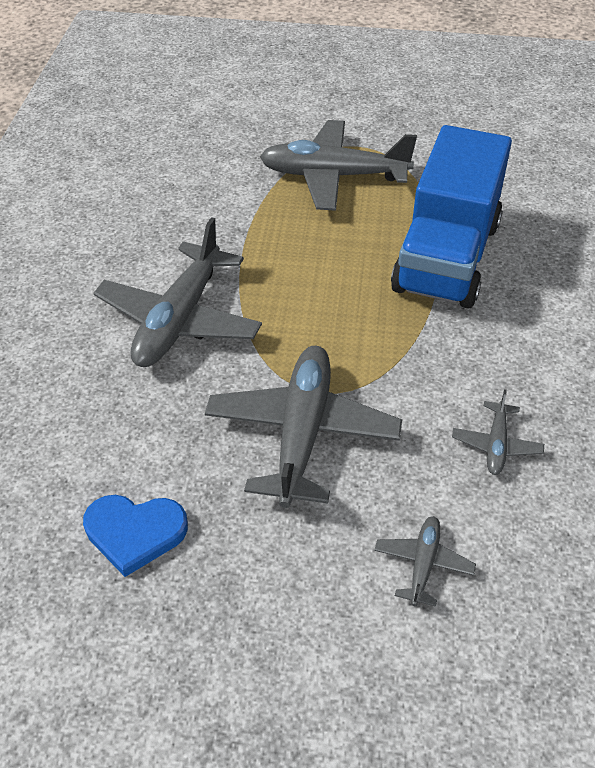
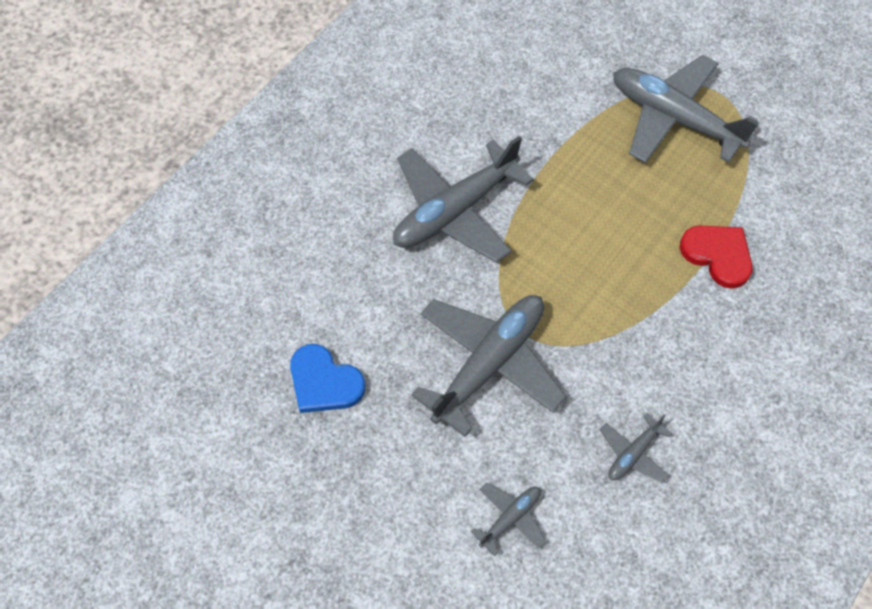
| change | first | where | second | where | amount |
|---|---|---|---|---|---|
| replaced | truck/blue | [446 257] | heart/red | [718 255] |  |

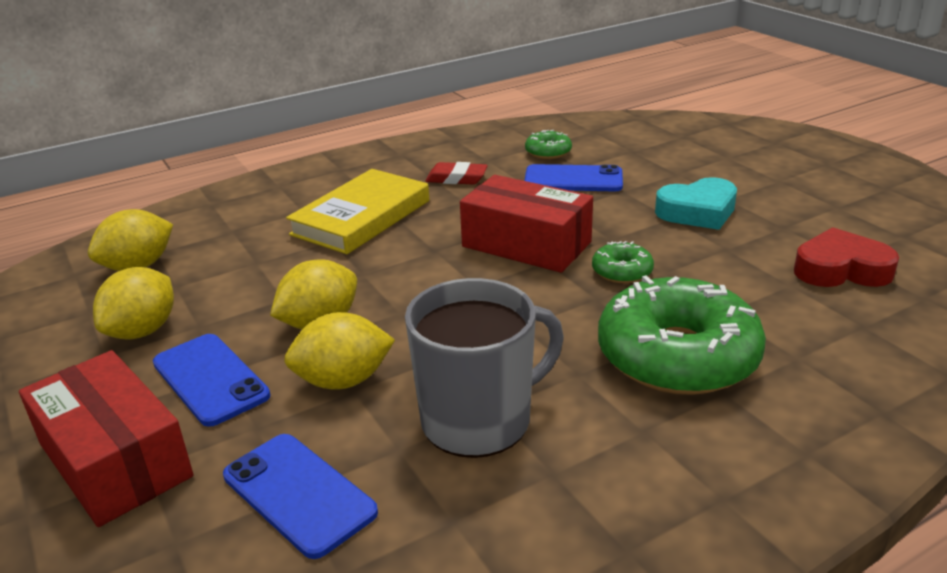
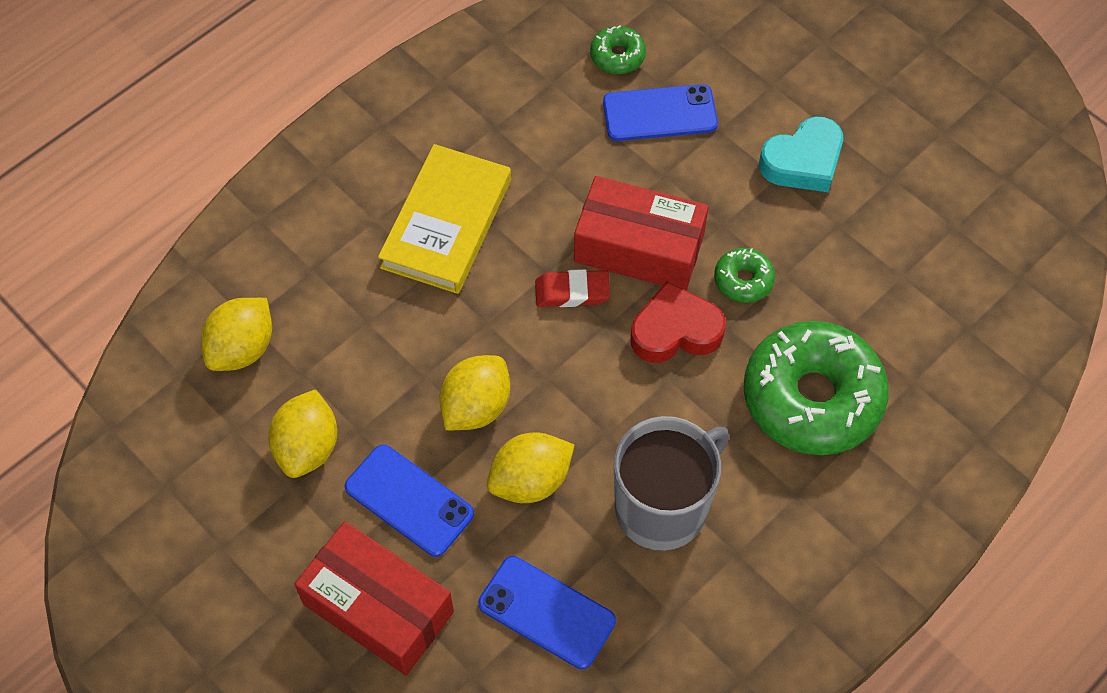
| change | first | where | second | where | amount |
|---|---|---|---|---|---|
| moved | eraser/red | [456 178] |  | [572 292] |  |
| moved | heart/red | [841 269] |  | [675 331] |  |

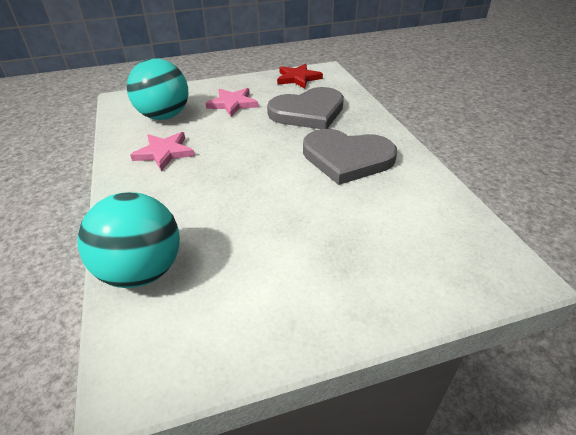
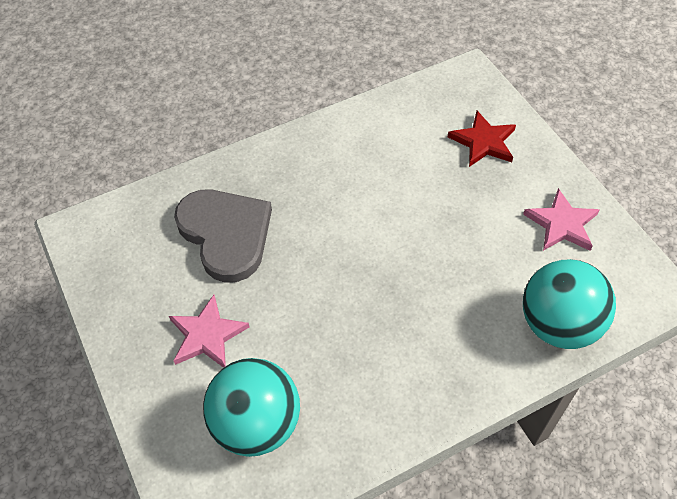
| change | first | where | second | where | amount |
|---|---|---|---|---|---|
| moved | star/red | [298 78] |  | [483 142] |  |
| removed | heart/grey | [347 158] |  |  |  |
| moved | star/pink | [164 153] |  | [562 224] |  |

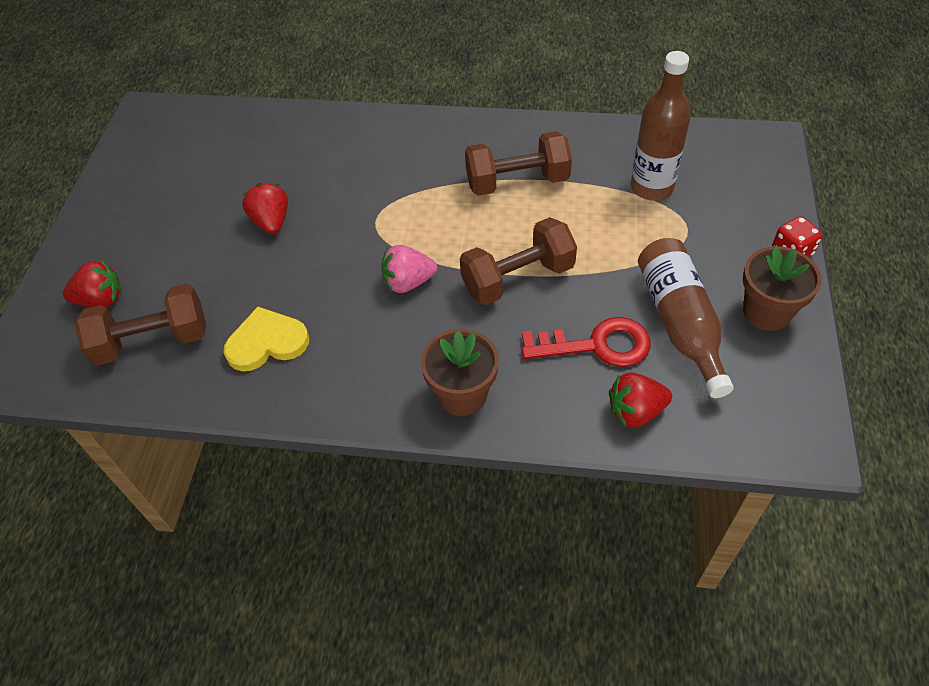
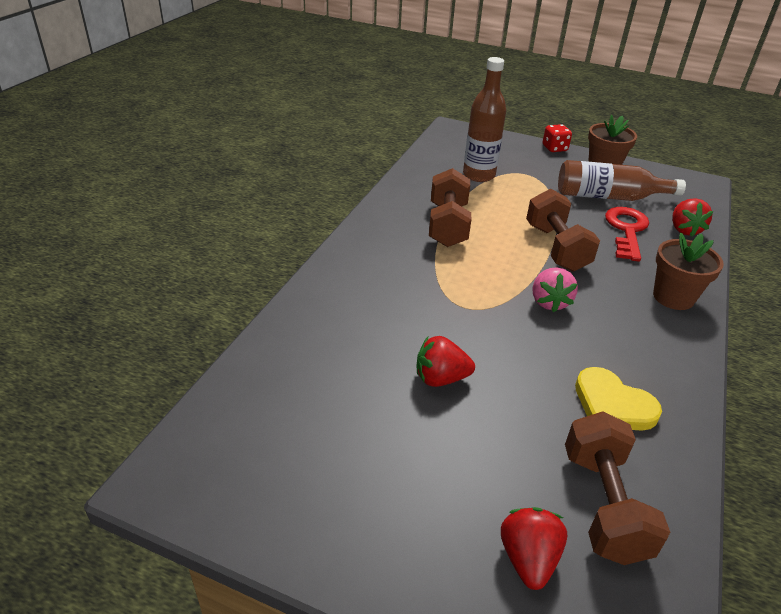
| change | first | where | second | where | amount |
|---|---|---|---|---|---|
| turned | heart/yellow | [267 342] |  | [612 404] | 45 degrees counterclockwise |

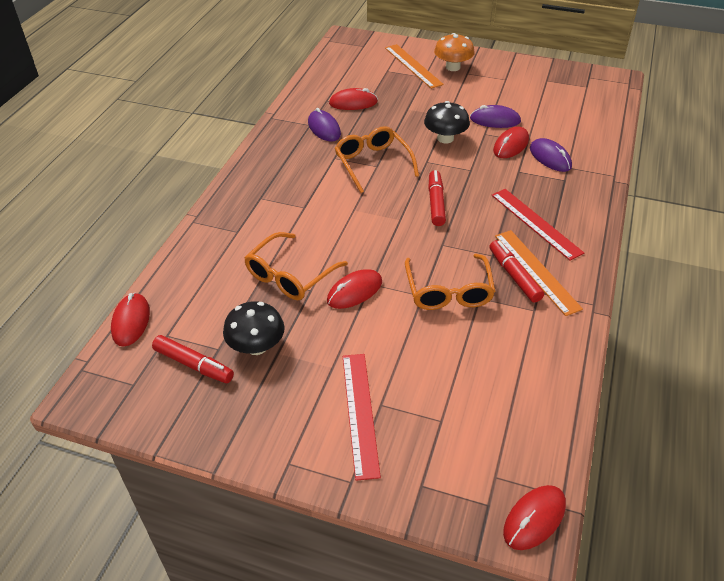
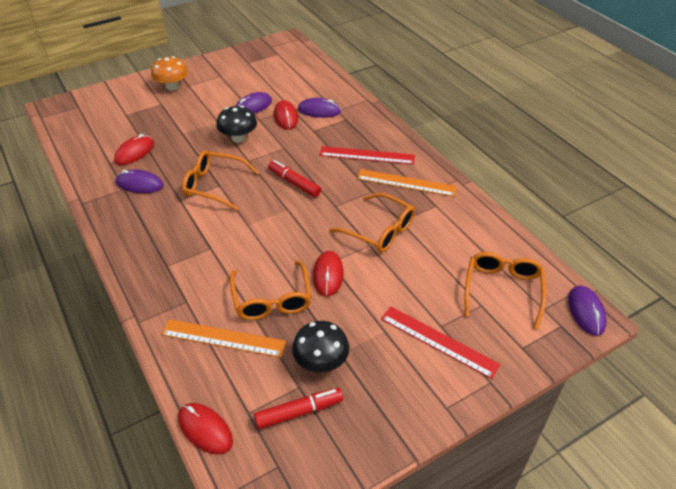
| change | first | where | second | where | amount |
|---|---|---|---|---|---|
| moved | ruler/orange | [413 66] |  | [223 338] |  |
| removed | marker/red | [514 276] |  |  |  |
| recoloured | mouse/red | [534 518] | mouse/purple | [586 312] |  |
| added |  |  | glasses/orange | [502 290] |  |

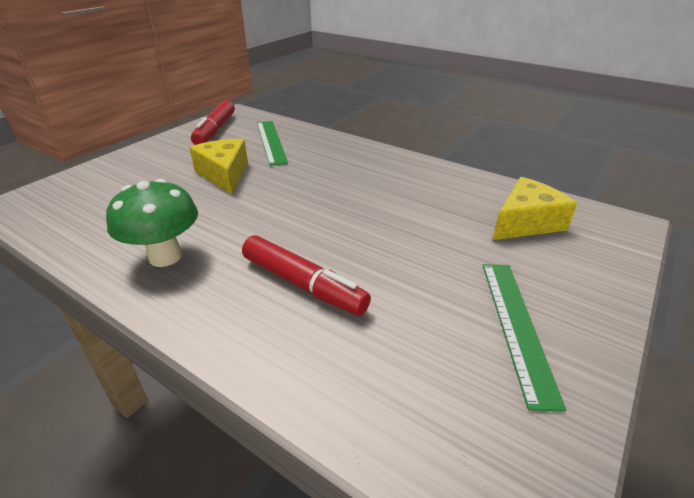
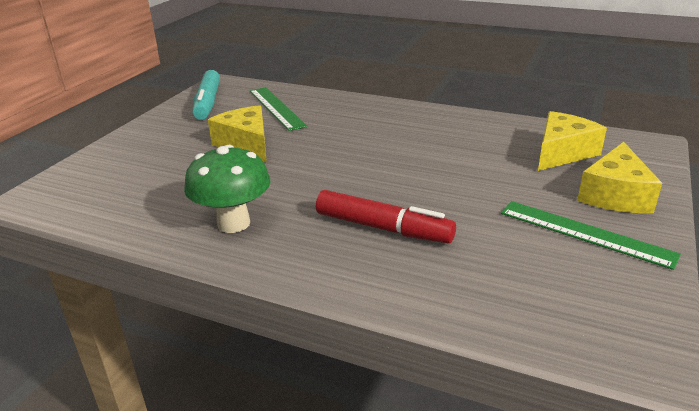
| change | first | where | second | where | amount |
|---|---|---|---|---|---|
| recoloured | marker/red | [215 130] | marker/turquoise | [207 103] |  |
| turned | ruler/green | [516 326] |  | [585 233] | 45 degrees counterclockwise |
| added |  |  | cheese/yellow | [615 195] |  |

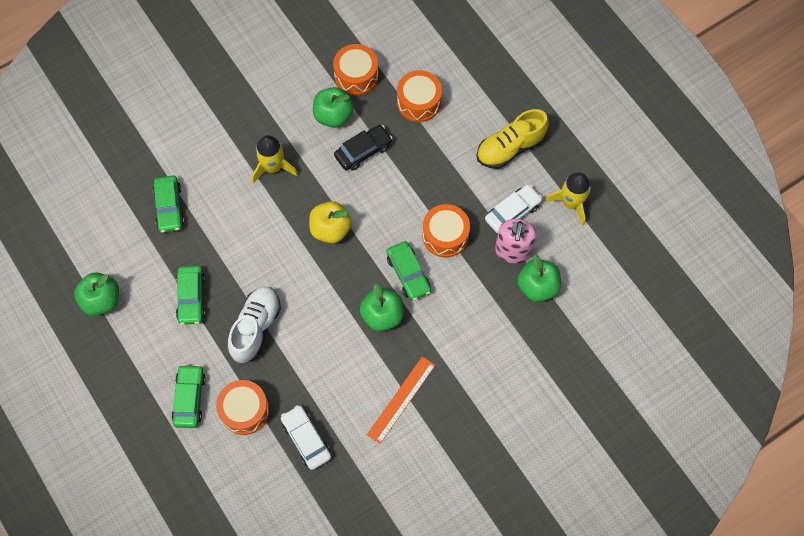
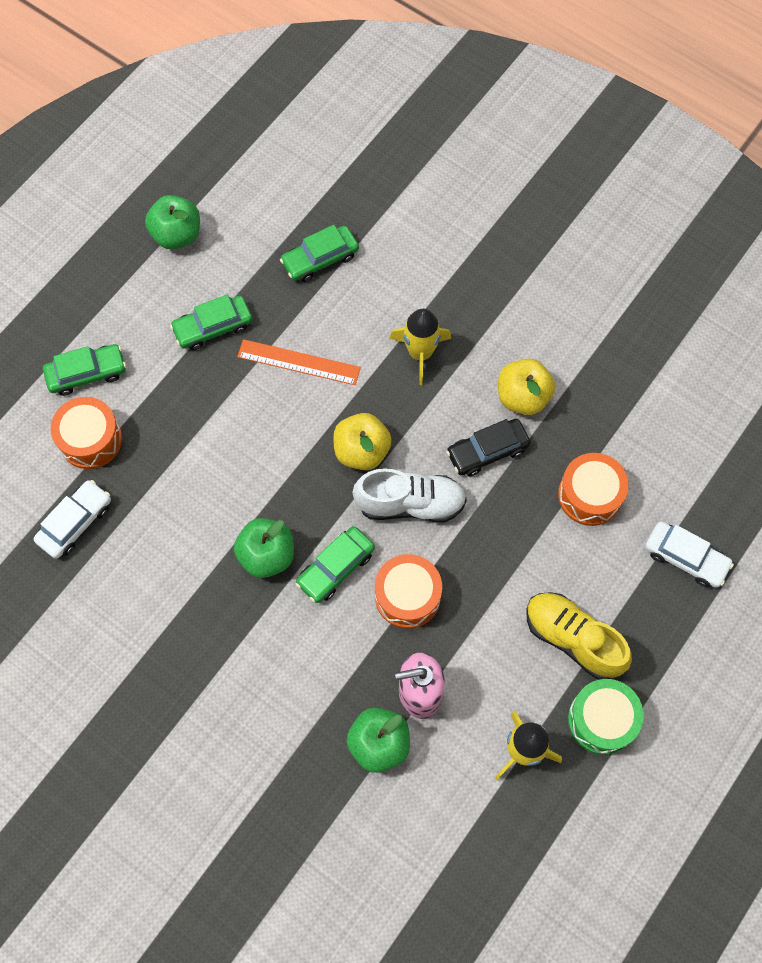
| change | first | where | second | where | amount |
|---|---|---|---|---|---|
| removed | drum/orange | [356 76] |  |  |  |
| recoloured | apple/green | [333 116] | apple/yellow | [522 397] |  |
| turned | car/black | [363 151] |  | [487 451] | 120 degrees clockwise |
| moved | car/white | [512 212] |  | [685 558] |  |
| moved | shoe/white | [256 328] |  | [410 504] |  |
| moved | ruler/orange | [401 399] |  | [298 362] |  |
| added |  |  | drum/green | [602 720] |  |

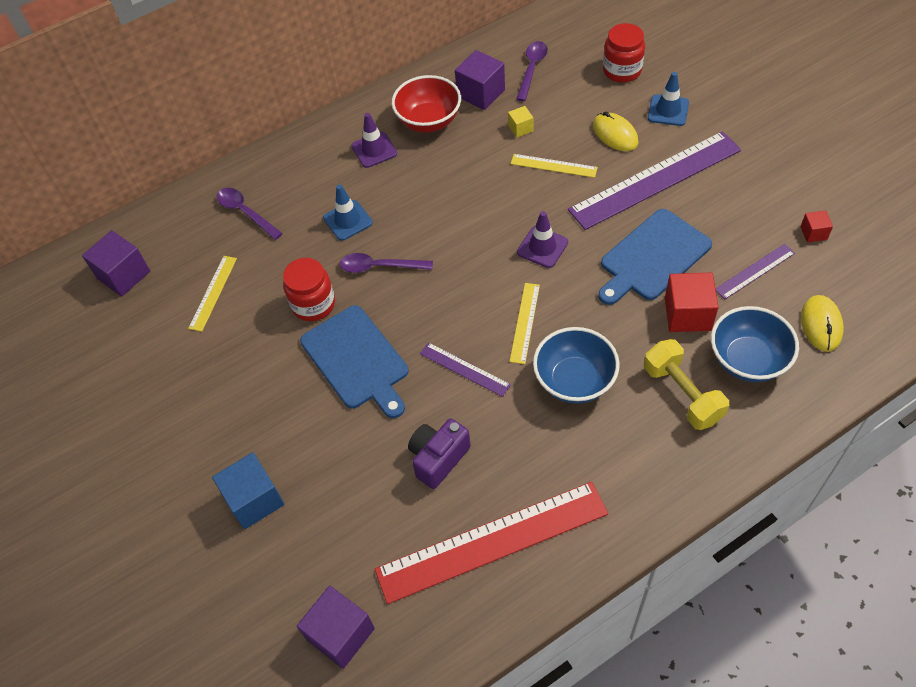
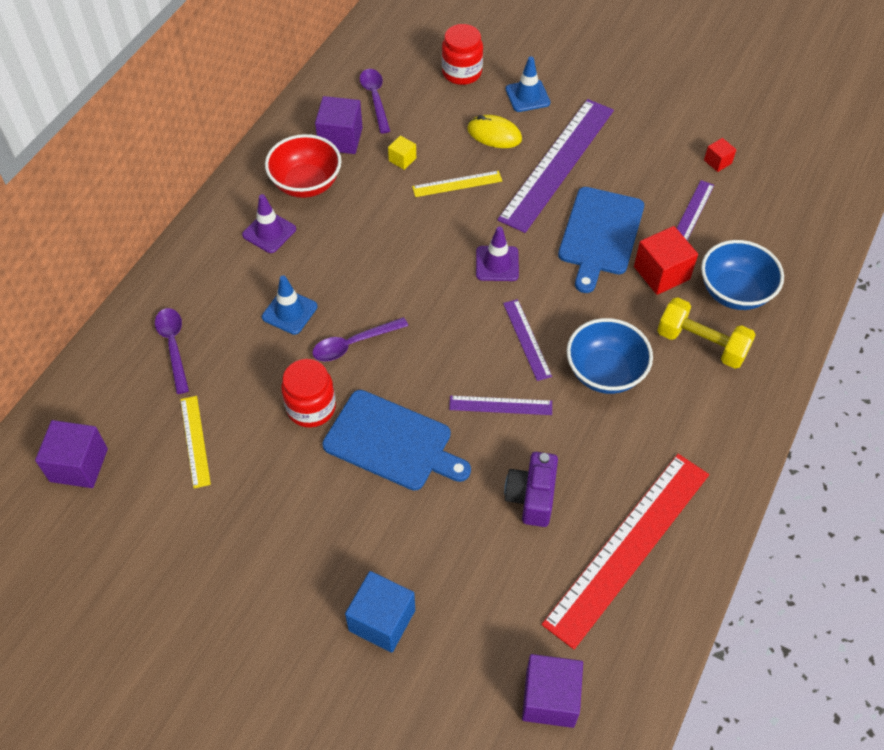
| change | first | where | second | where | amount |
|---|---|---|---|---|---|
| turned | spoon/purple | [245 212] |  | [173 346] | 60 degrees clockwise |
| recoloured | ruler/yellow | [524 322] | ruler/purple | [526 339] |  |
| removed | mouse/yellow | [821 324] |  |  |  |

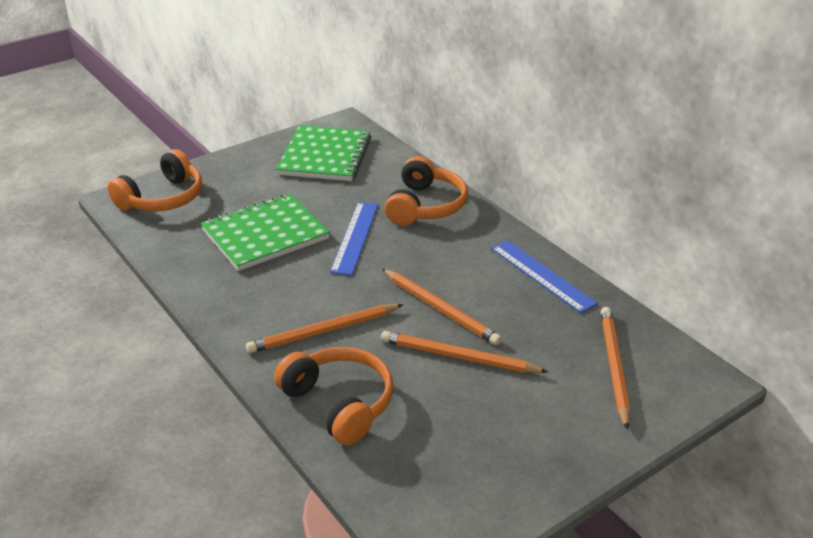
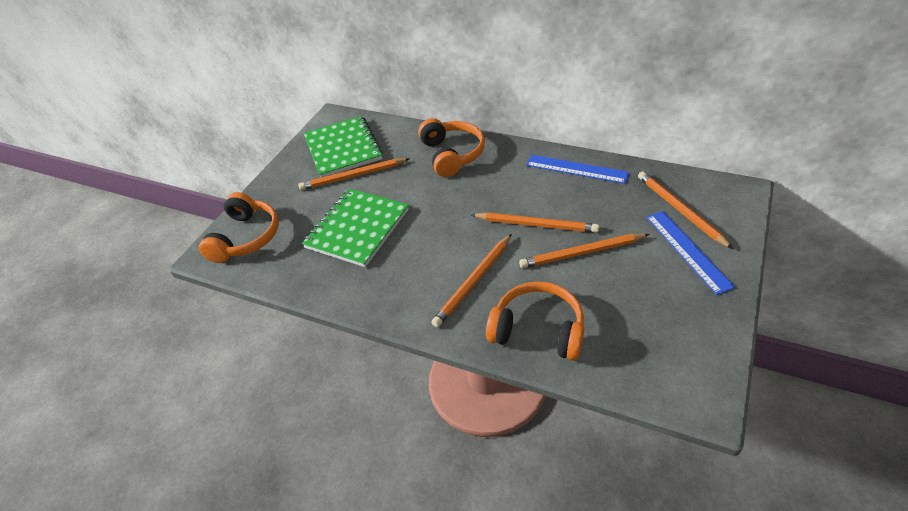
| change | first | where | second | where | amount |
|---|---|---|---|---|---|
| moved | ruler/blue | [355 237] |  | [687 250] |  |
| added |  |  | pencil/orange | [353 176] |  |

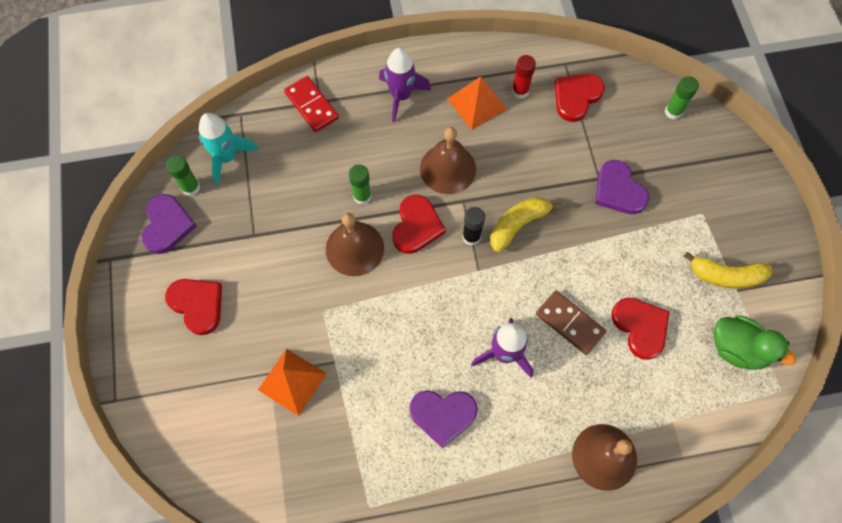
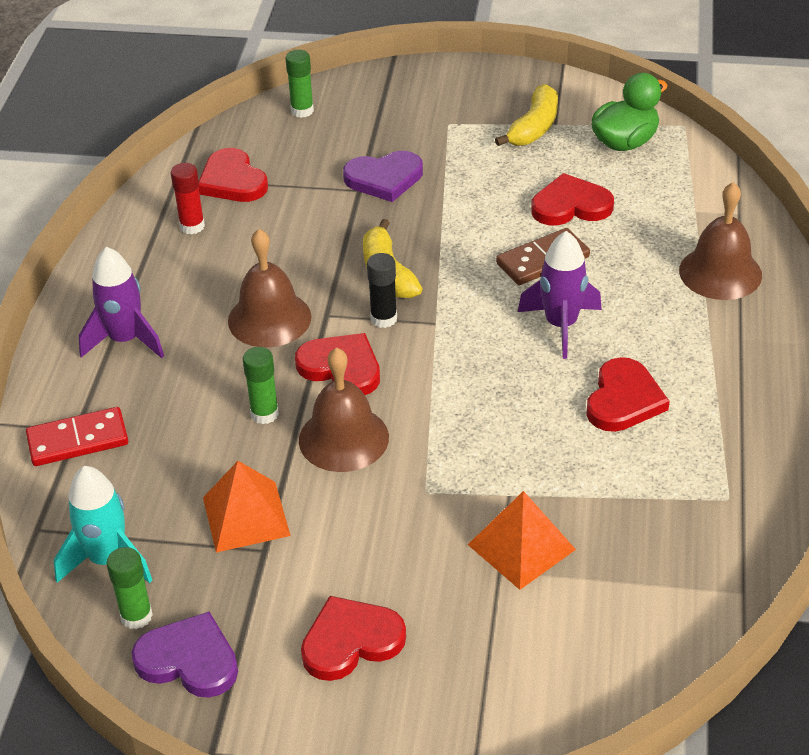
| change | first | where | second | where | amount |
|---|---|---|---|---|---|
| moved | pyramid/orange | [477 103] |  | [246 516] |  |
| recoloured | heart/purple | [443 415] | heart/red | [623 400] |  |

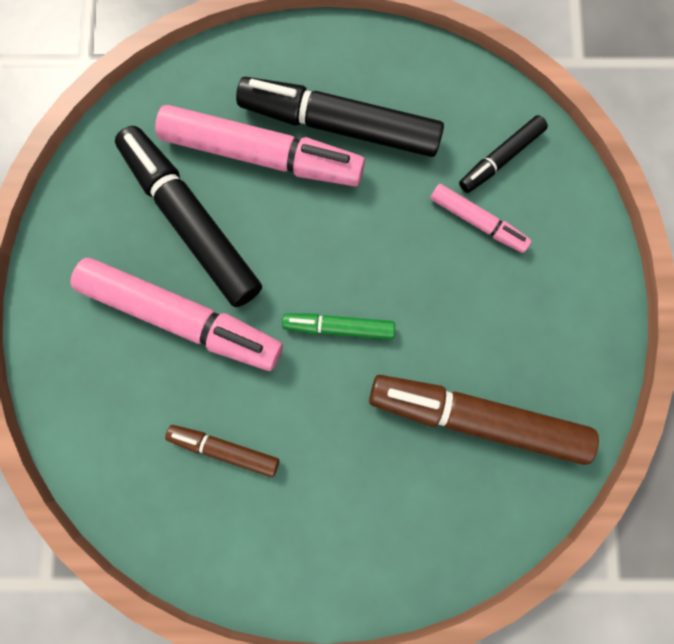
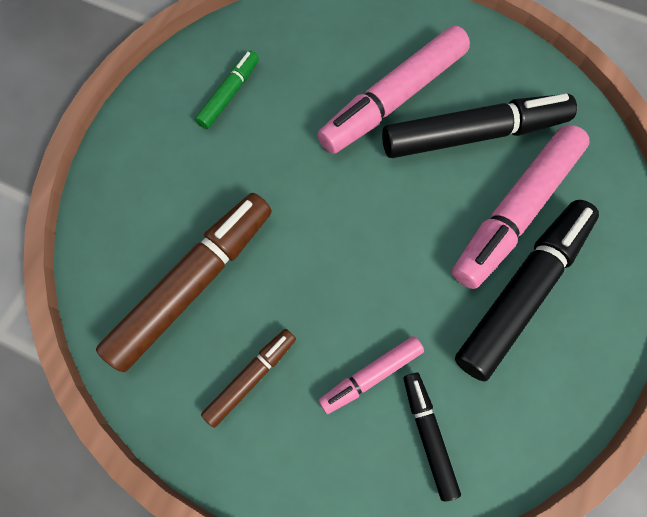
| change | first | where | second | where | amount |
|---|---|---|---|---|---|
| moved | marker/green | [339 327] |  | [229 94] |  |
| moved | marker/brown | [224 449] |  | [251 377] |  |

